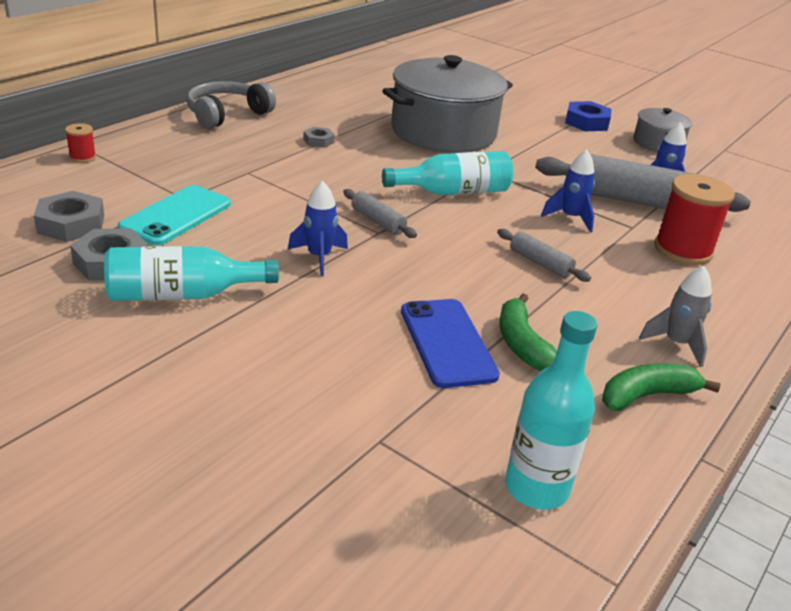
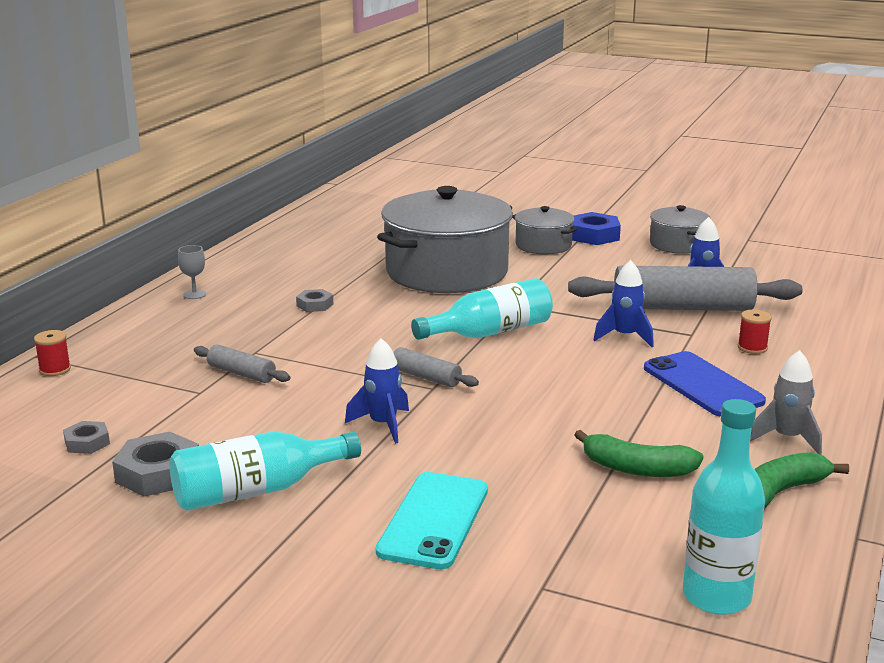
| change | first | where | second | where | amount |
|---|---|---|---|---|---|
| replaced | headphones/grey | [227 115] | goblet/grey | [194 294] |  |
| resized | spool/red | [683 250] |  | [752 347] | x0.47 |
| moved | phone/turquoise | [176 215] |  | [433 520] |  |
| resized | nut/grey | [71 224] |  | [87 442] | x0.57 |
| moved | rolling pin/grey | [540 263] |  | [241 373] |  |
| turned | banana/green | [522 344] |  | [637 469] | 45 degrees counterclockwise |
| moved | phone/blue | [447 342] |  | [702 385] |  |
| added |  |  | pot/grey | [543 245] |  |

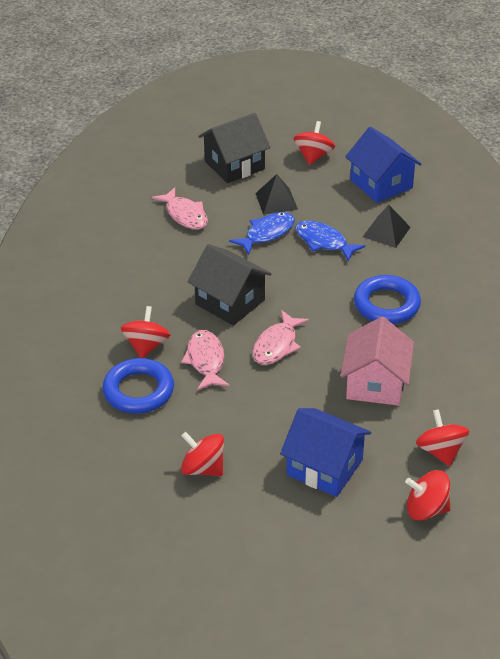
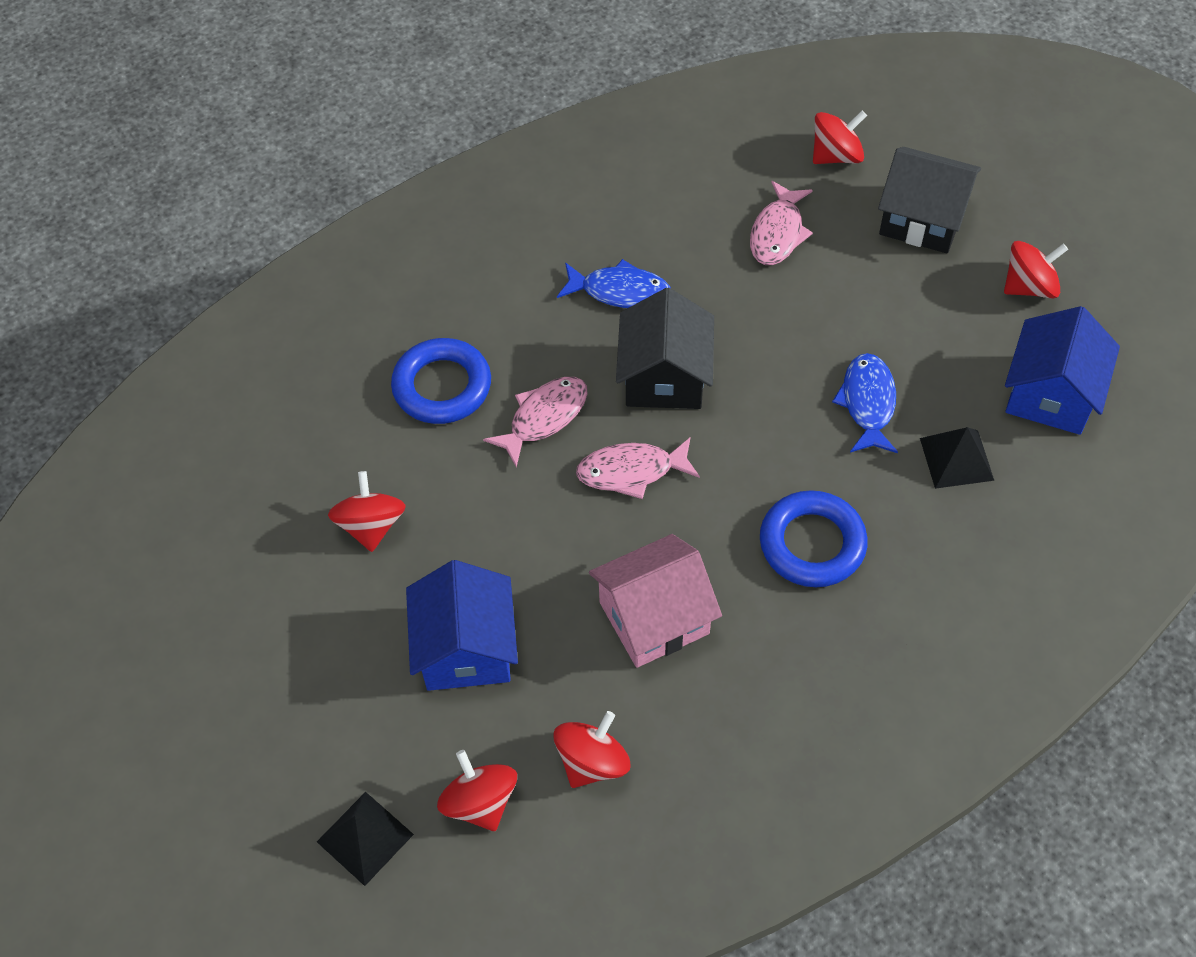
| change | first | where | second | where | amount |
|---|---|---|---|---|---|
| moved | pyramid/black | [276 201] |  | [365 837] |  |
| moved | fish/blue | [267 233] |  | [620 291] |  |
| moved | spinning top/red | [146 346] |  | [836 156] |  |

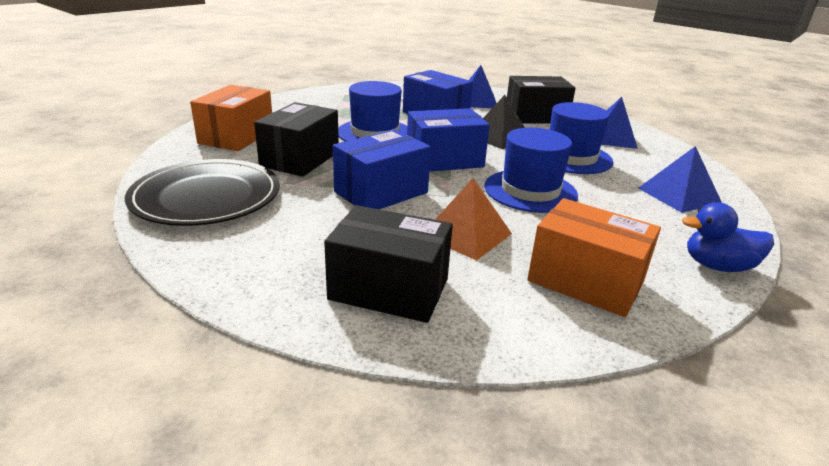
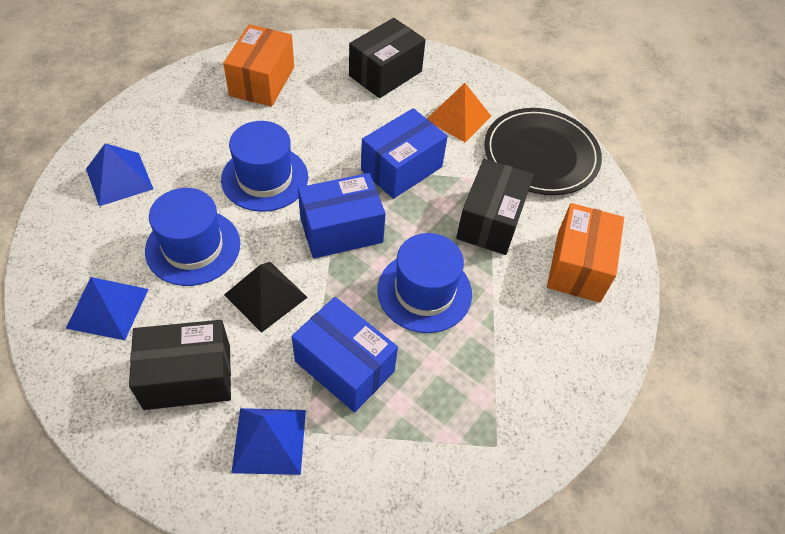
| change | first | where | second | where | amount |
|---|---|---|---|---|---|
| moved | pyramid/orange | [466 234] |  | [458 118] |  |
| turned | box/orange | [585 281] |  | [262 81] | 75 degrees clockwise |
| removed | duck/blue | [717 266] |  |  |  |
| turned | box/black | [389 289] |  | [385 73] | 60 degrees counterclockwise |

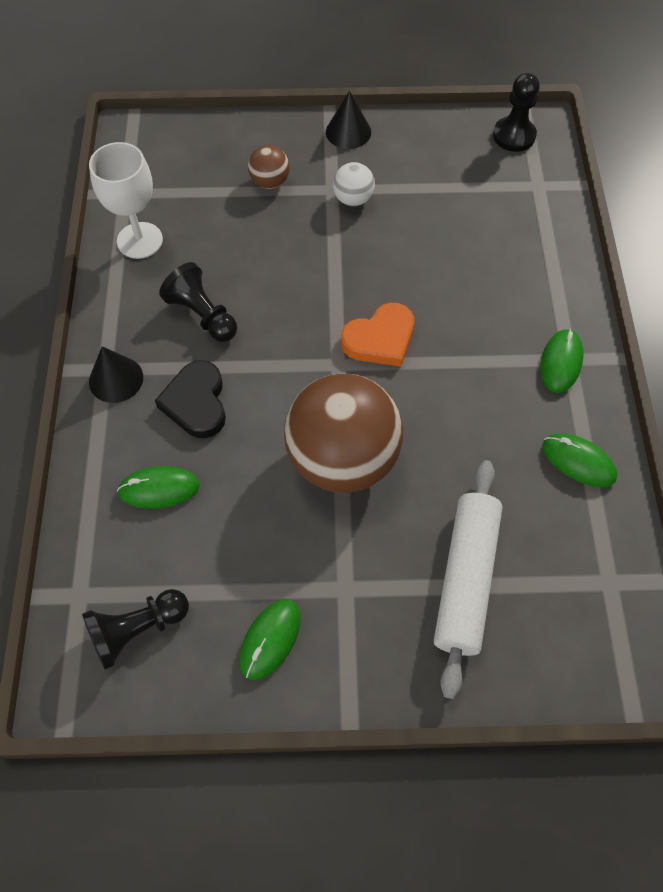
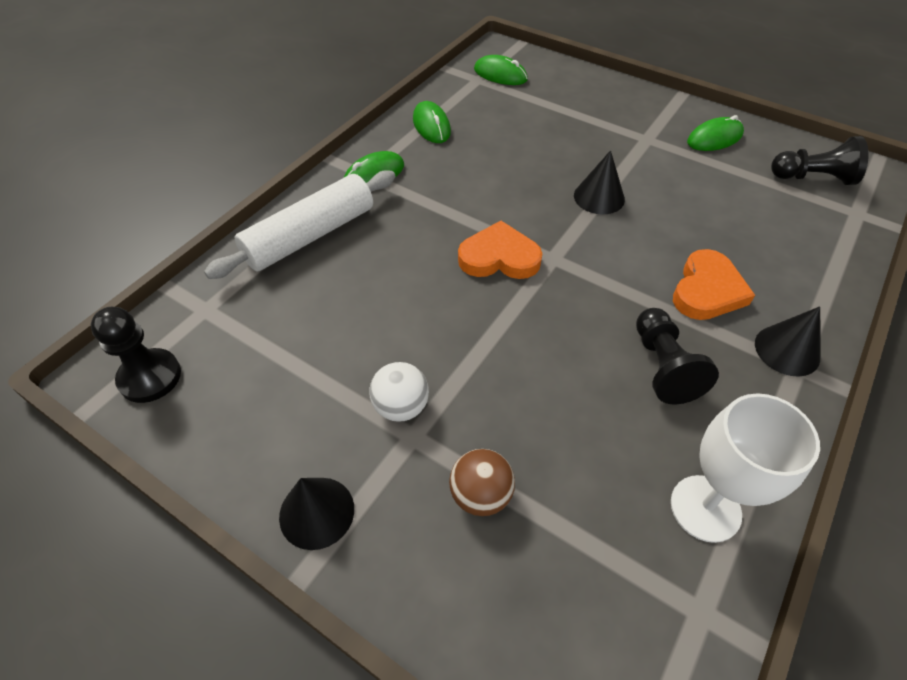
| change | first | where | second | where | amount |
|---|---|---|---|---|---|
| recoloured | heart/black | [196 402] | heart/orange | [707 290] |  |
| replaced | ball/brown | [342 459] | cone/black | [599 197] |  |
| moved | rolling pin/white | [465 579] |  | [310 236] |  |
| moved | mouse/green | [159 489] |  | [500 75] |  |

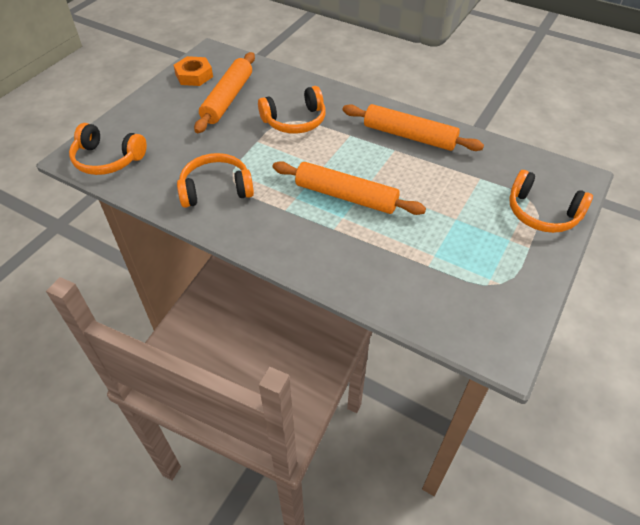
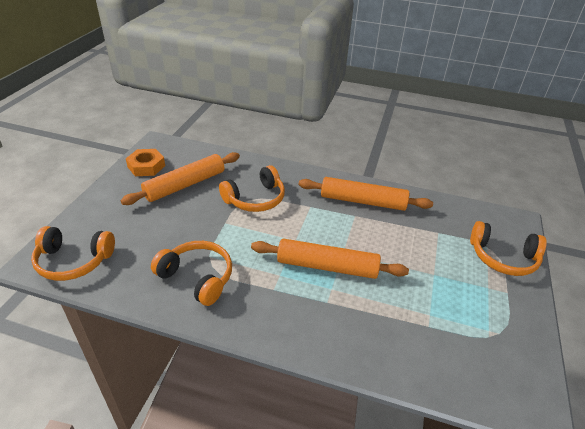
| change | first | where | second | where | amount |
|---|---|---|---|---|---|
| turned | rolling pin/orange | [228 99] |  | [185 185] | 45 degrees clockwise |
| turned | headphones/orange | [216 189] |  | [197 277] | 60 degrees clockwise |

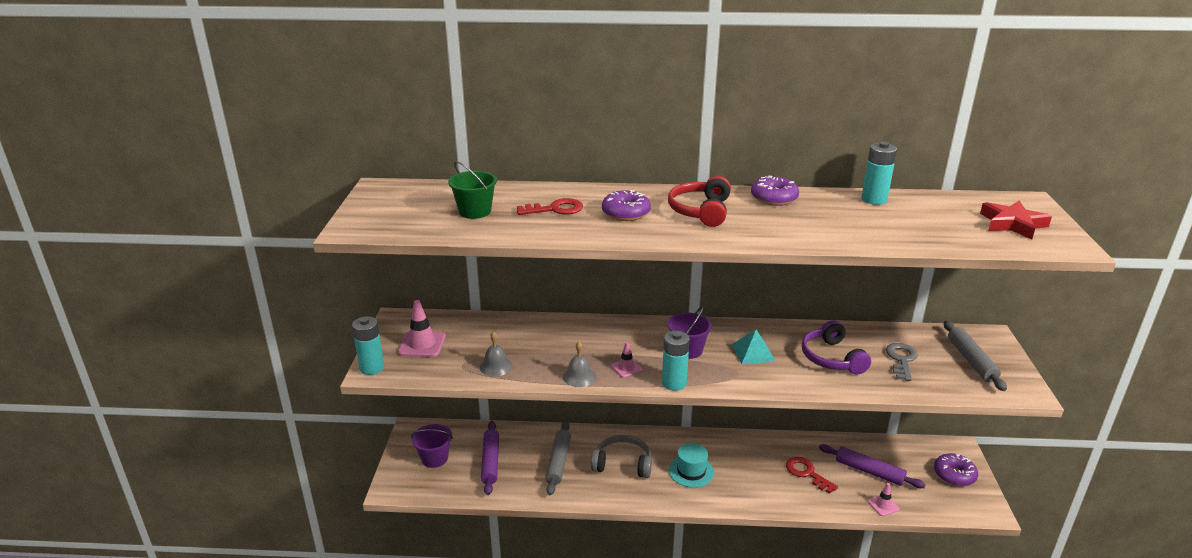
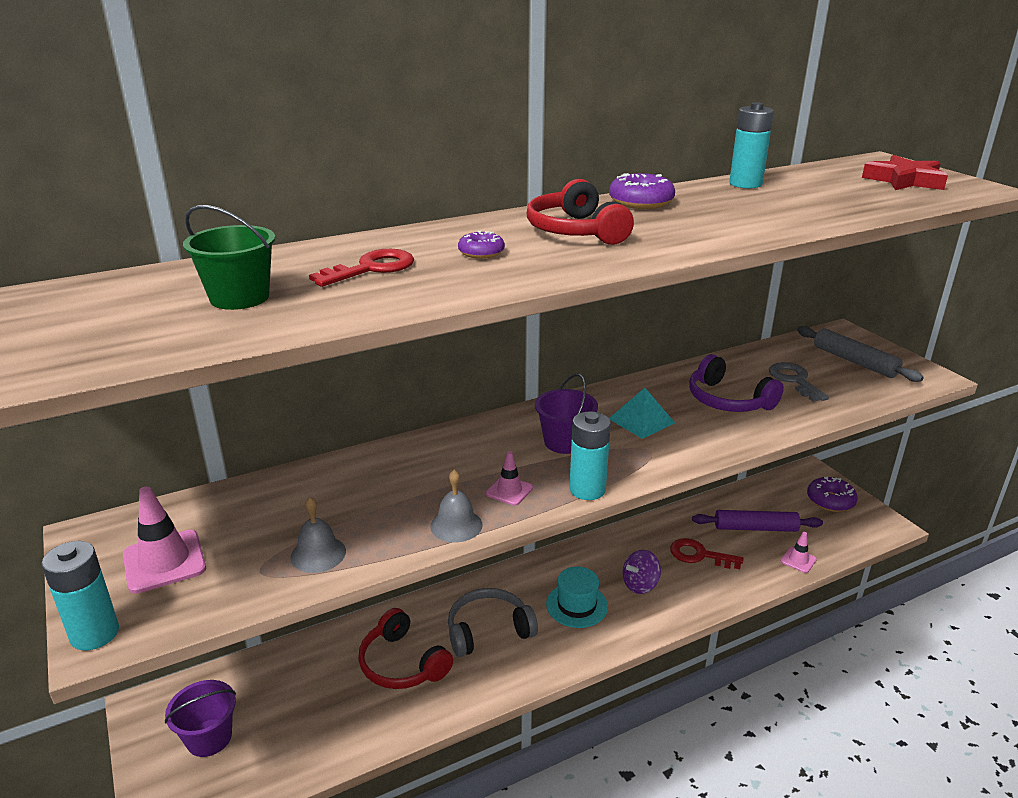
| change | first | where | second | where | amount |
|---|---|---|---|---|---|
| resized | donut/purple | [625 213] |  | [481 253] | x0.61 |
| removed | rolling pin/purple | [490 462] |  |  |  |
| replaced | rolling pin/grey | [558 462] | headphones/red | [402 664] |  |
| added |  |  | spinning top/purple | [640 584] |  |

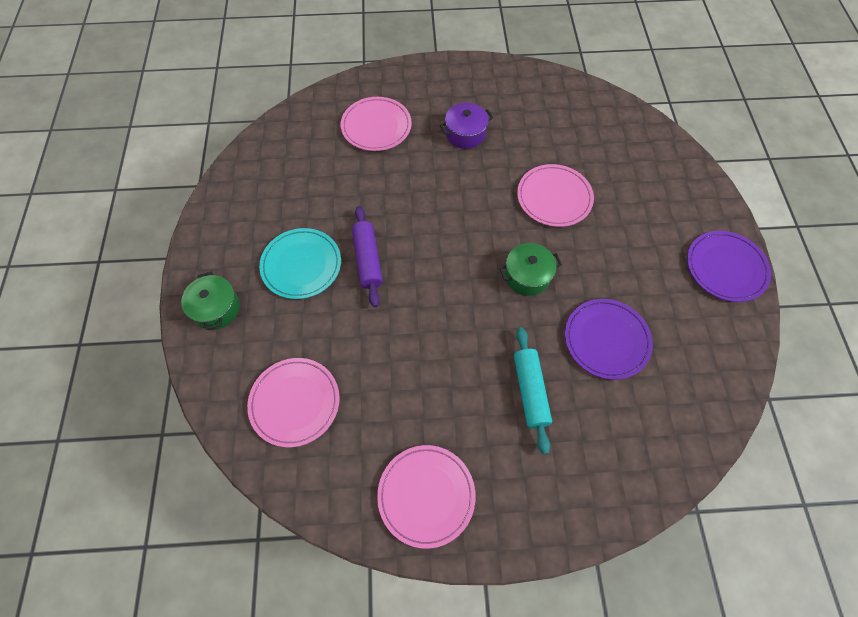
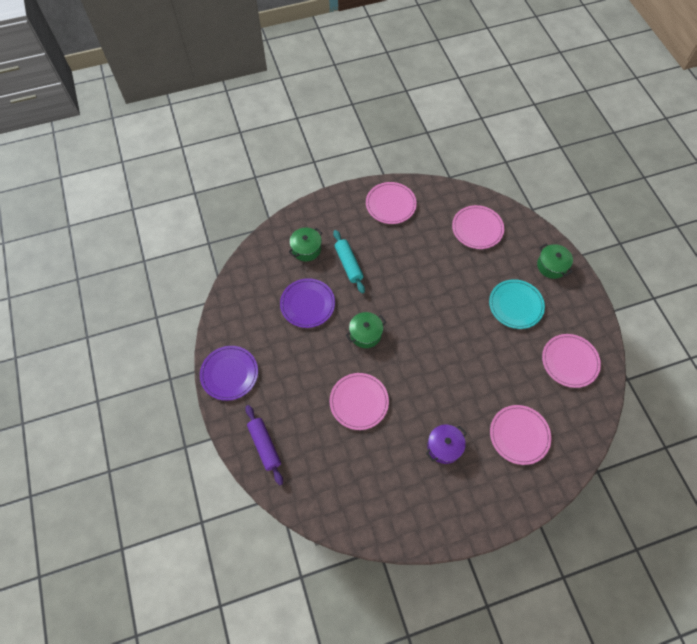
| change | first | where | second | where | amount |
|---|---|---|---|---|---|
| moved | rolling pin/purple | [368 260] |  | [264 446] |  |
| added |  |  | pot/green | [306 249] |  |
| added |  |  | plate/pink | [570 361] |  |

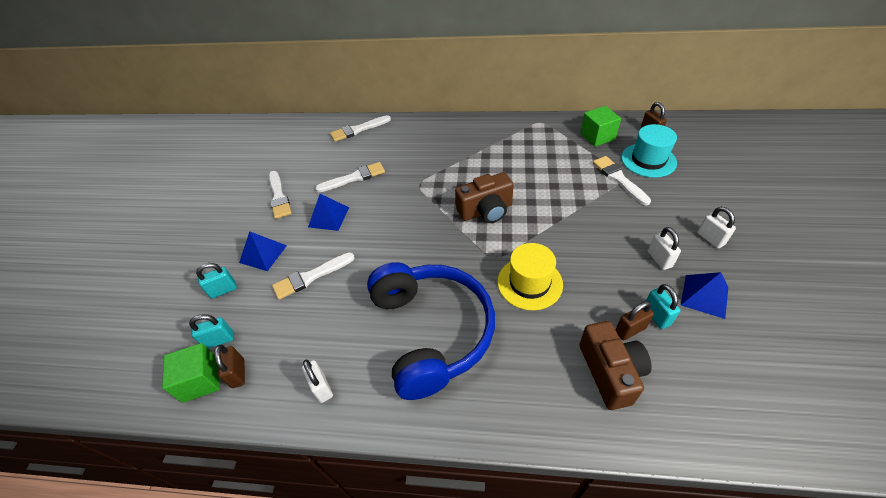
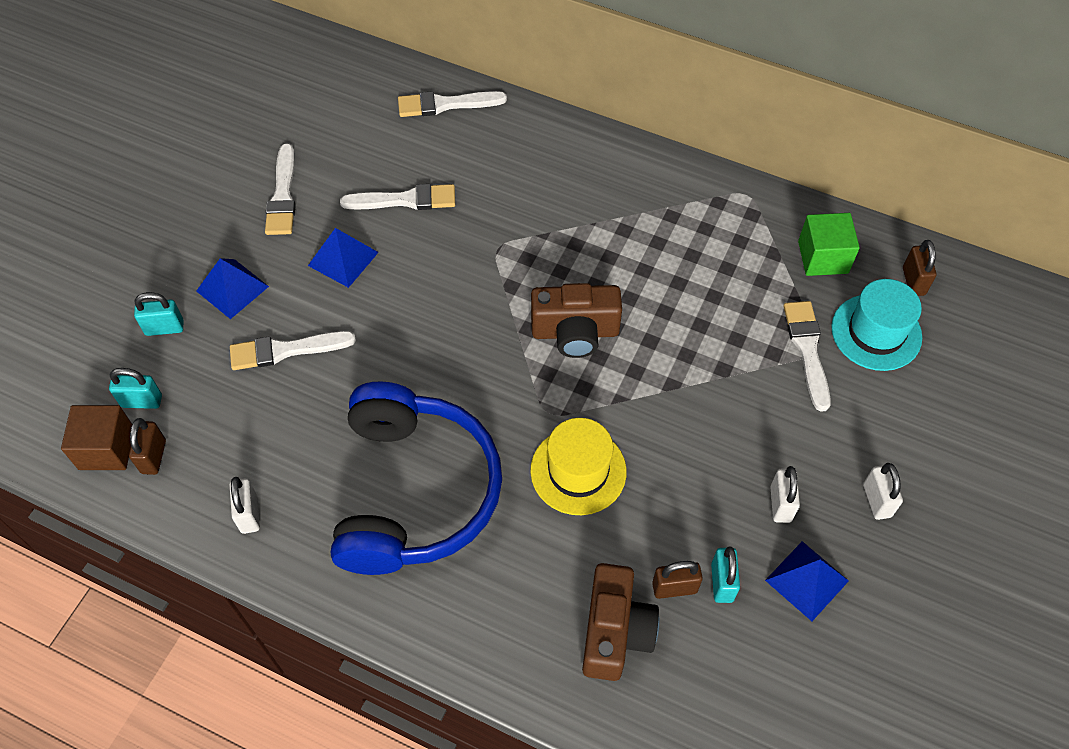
| change | first | where | second | where | amount |
|---|---|---|---|---|---|
| recoloured | cube/green | [201 380] | cube/brown | [106 448] |  |

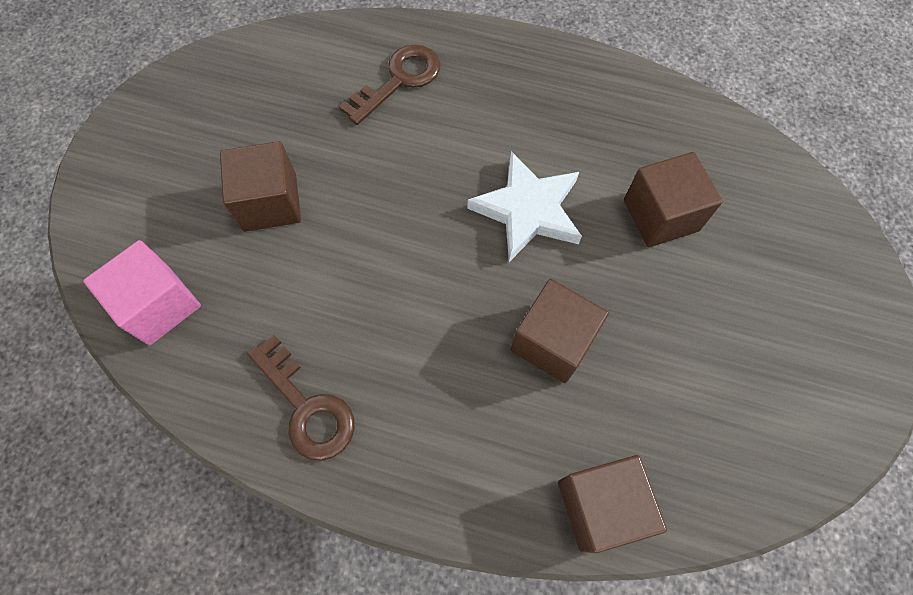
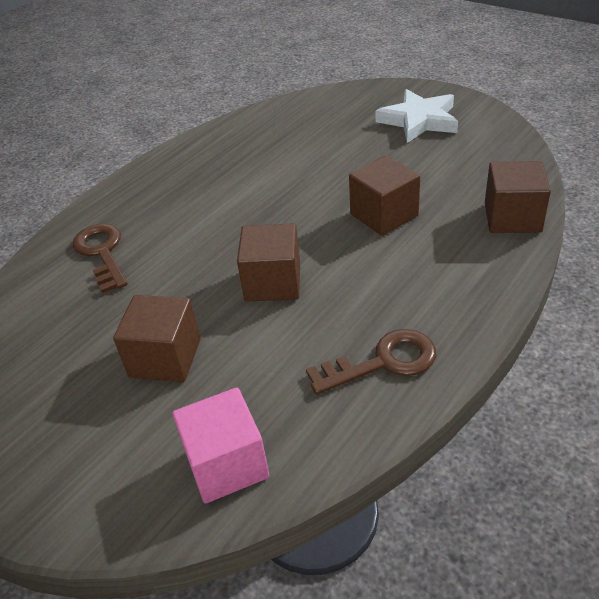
| change | first | where | second | where | amount |
|---|---|---|---|---|---|
| moved | star/white | [528 210] |  | [419 120] |  |
| moved | cube/brown | [661 215] |  | [273 282] |  |

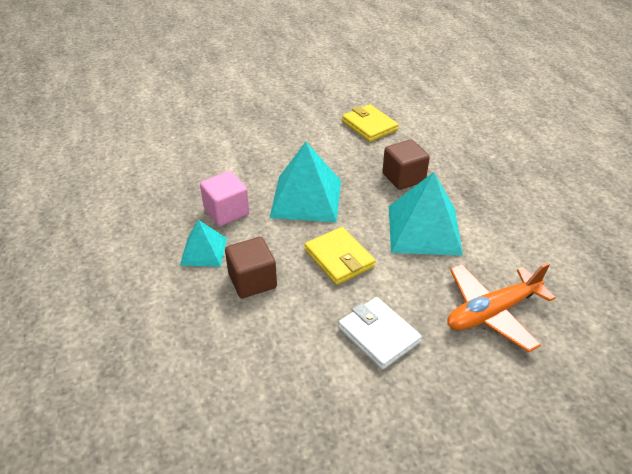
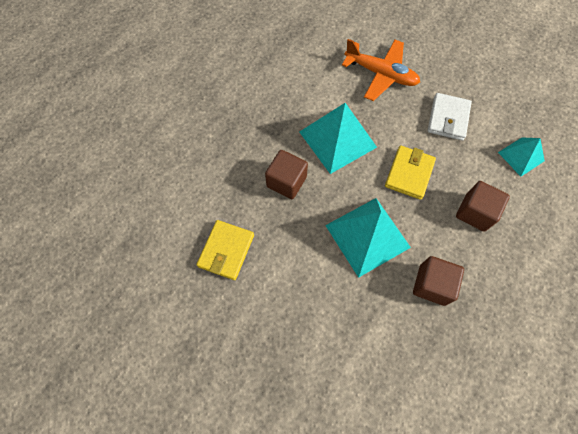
| change | first | where | second | where | amount |
|---|---|---|---|---|---|
| recoloured | cube/pink | [226 212] | cube/brown | [432 285] |  |
| moved | pyramid/turquoise | [203 251] |  | [521 156] |  |

